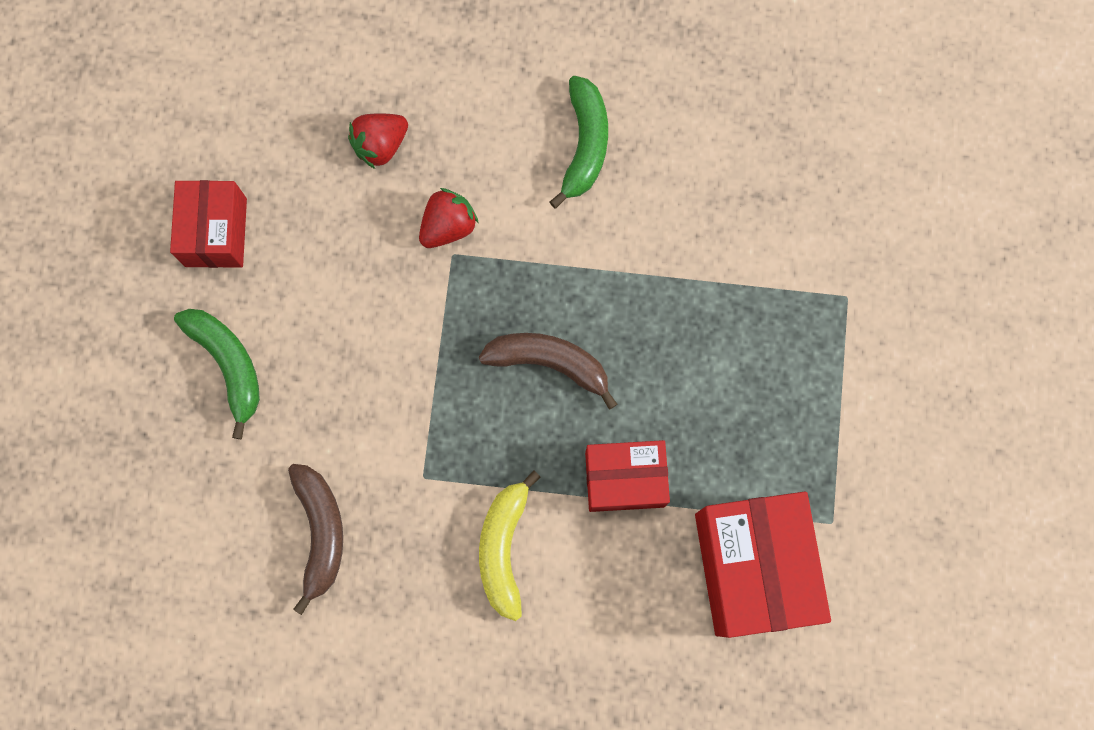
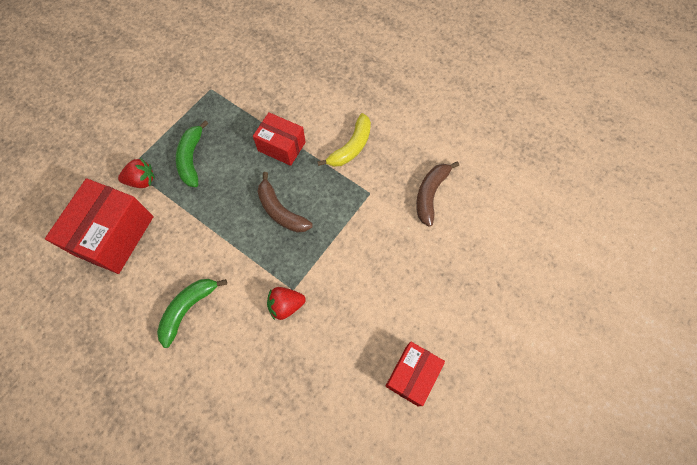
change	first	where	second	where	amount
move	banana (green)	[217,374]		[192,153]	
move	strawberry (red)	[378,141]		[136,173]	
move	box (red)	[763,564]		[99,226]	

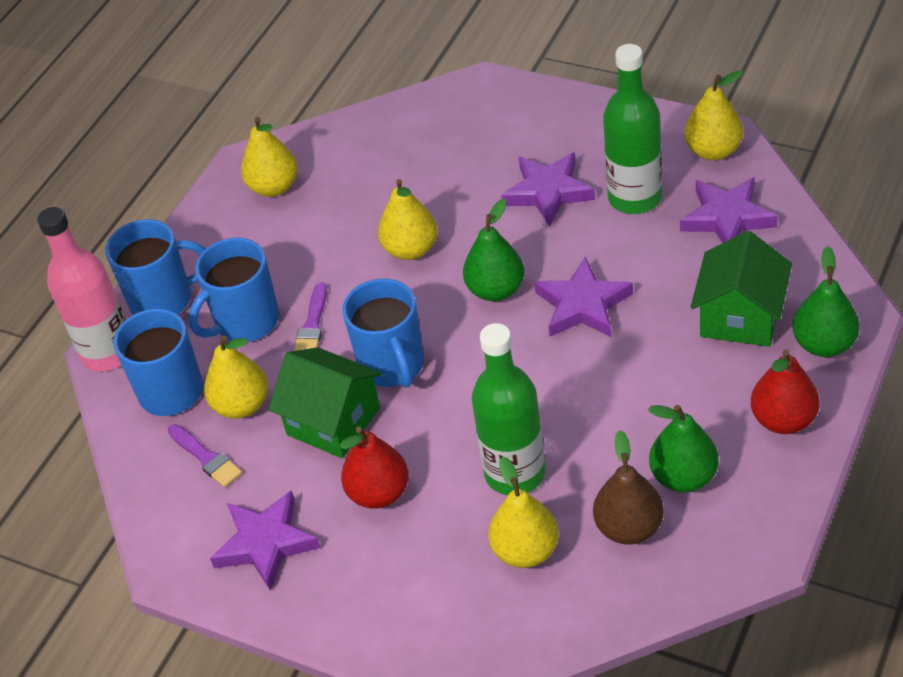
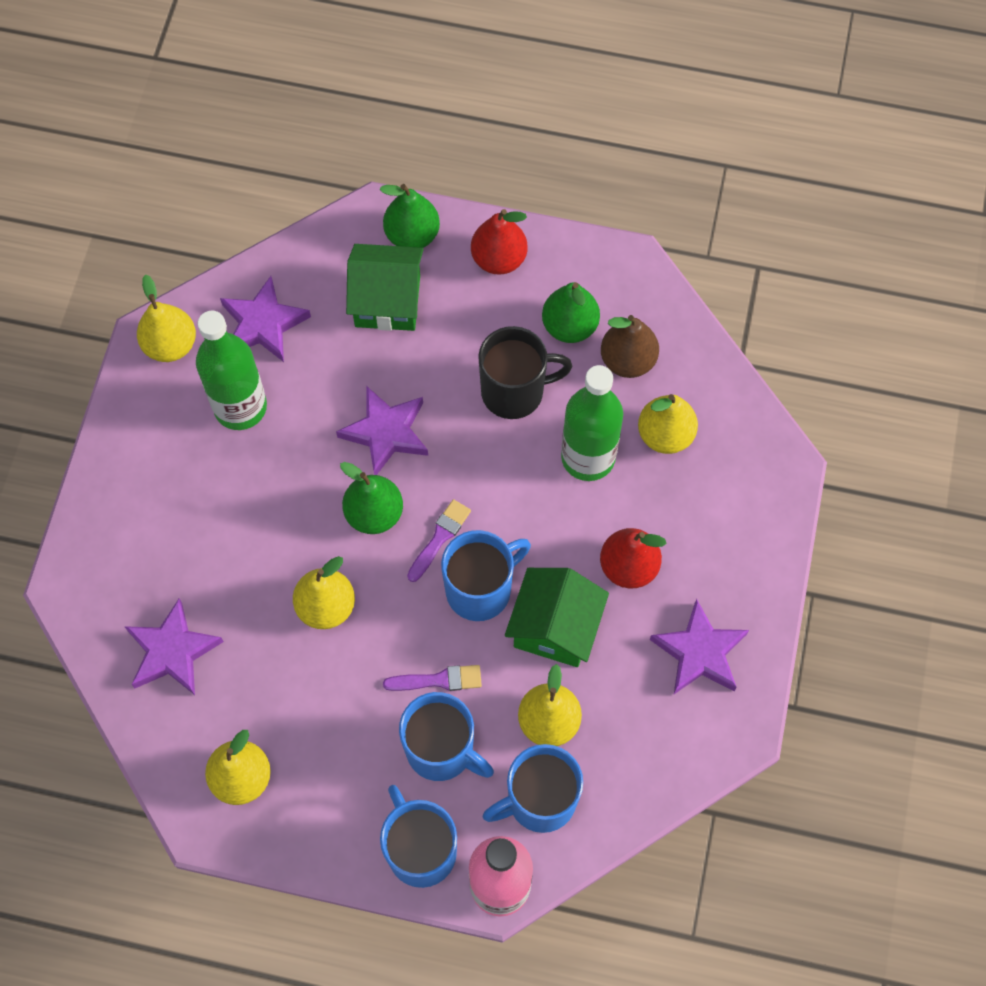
change	first	where	second	where	amount
move	brush (purple)	[205,455]		[439,540]	
move	star (purple)	[548,189]		[174,646]	
insert			mug (black)	[525,372]	

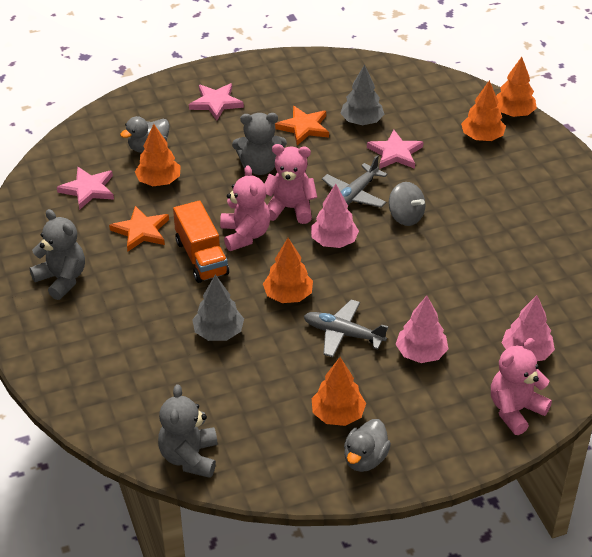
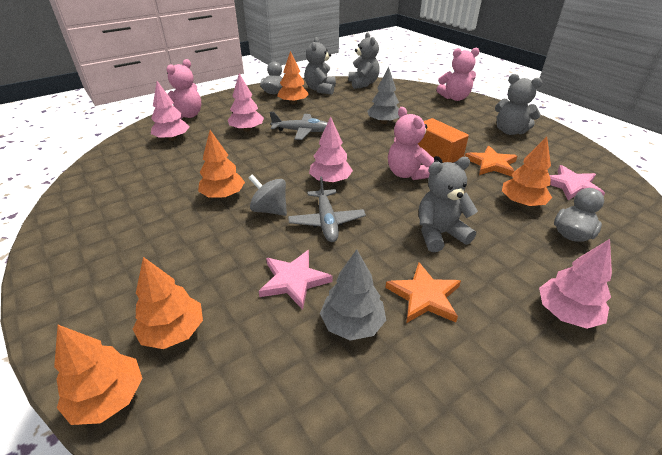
change	first	where	second	where	amount
replace	star (pink)	[216,101]	tree (pink)	[575,284]	
move	tree (orange)	[288,270]		[221,164]	
move	teddy bear (pink)	[291,184]		[458,74]	
rotate	plane (grey)	[355,181]		[327,209]	150 degrees clockwise
insert			teddy bear (grey)	[320,66]	

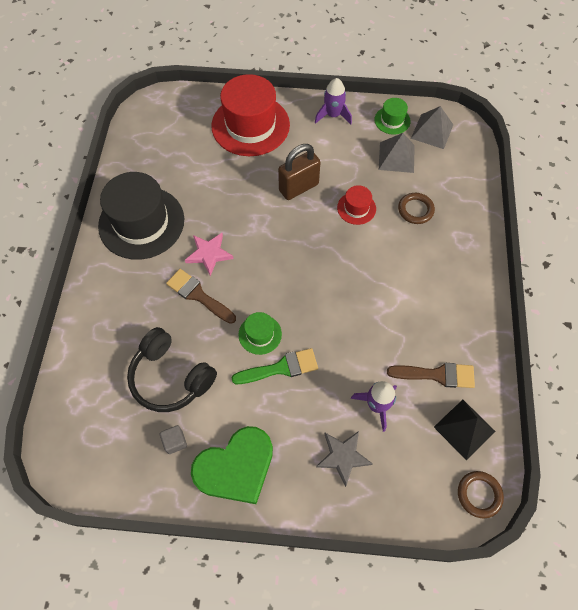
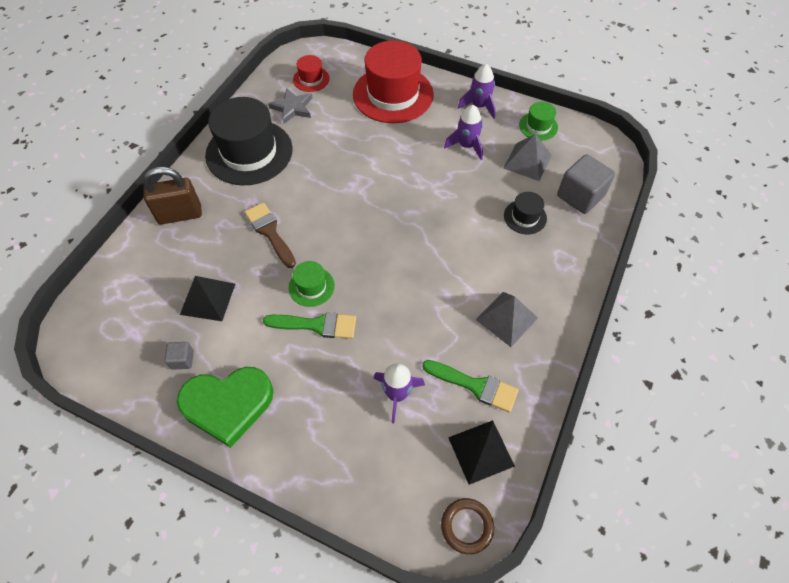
change	first	where	second	where	amount
replace	headphones (black)	[172,369]	pyramid (black)	[207,298]	
delete	star (pink)	[209,254]			
move	padlock (brown)	[299,172]		[172,196]	
move	star (grey)	[344,459]		[290,106]	
move	hat (red)	[356,205]		[311,73]	
recolor	brush (brown)	[431,375]	brush (green)	[470,386]	
replace	ring (brown)	[416,208]	hat (black)	[525,213]	
move	pyramid (grey)	[432,127]		[507,319]	
insert			rocket (purple)	[463,132]	
insert			cube (grey)	[586,184]	

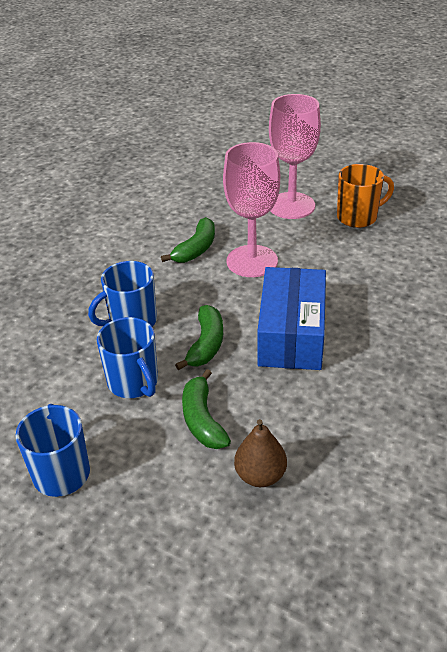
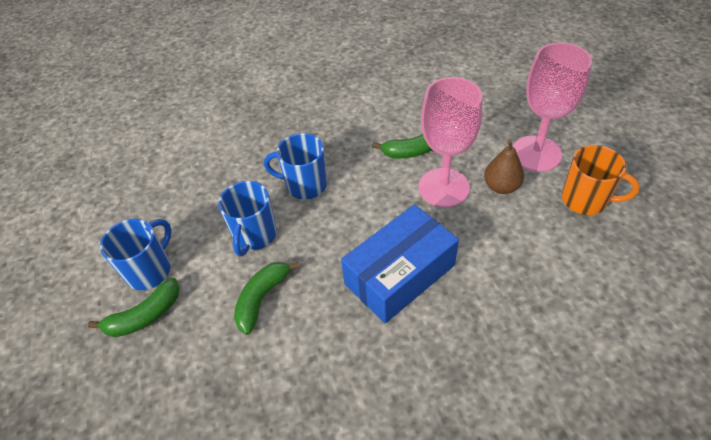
change	first	where	second	where	amount
move	banana (green)	[199,337]		[134,307]	
move	pear (brown)	[260,453]		[504,167]	

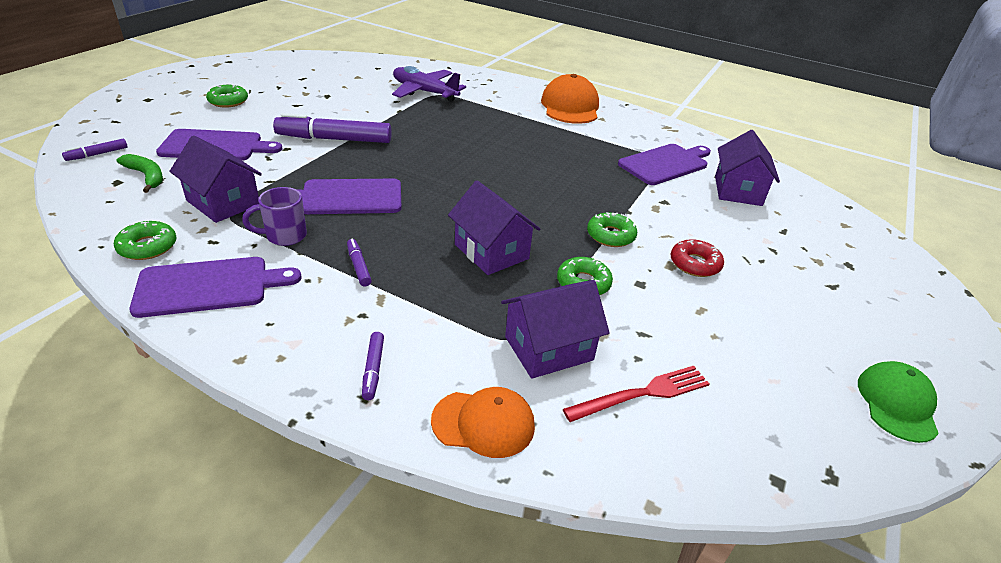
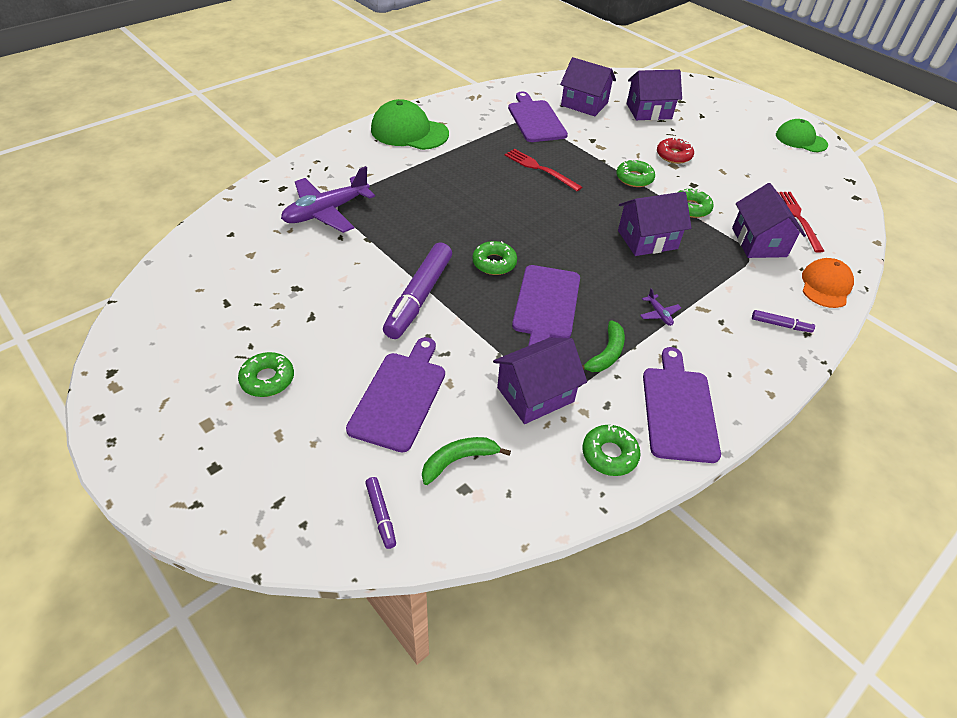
change	first	where	second	where	amount
replace	mug (purple)	[274,216]	banana (green)	[603,346]	
replace	marker (purple)	[359,262]	plane (purple)	[660,307]	
recolor	cap (orange)	[570,99]	cap (green)	[410,124]	
insert			donut (green)	[494,258]	
insert			fork (red)	[543,170]	
insert			house (purple)	[654,94]	

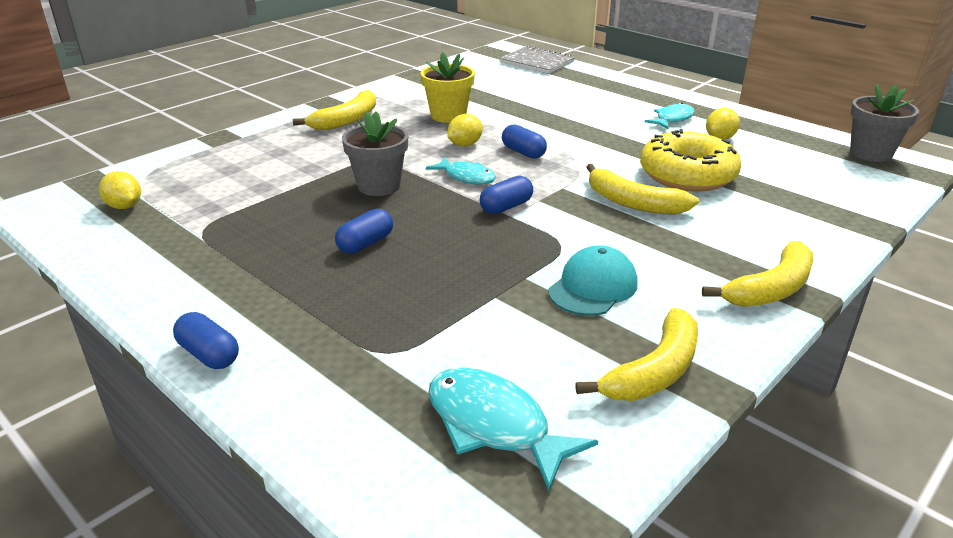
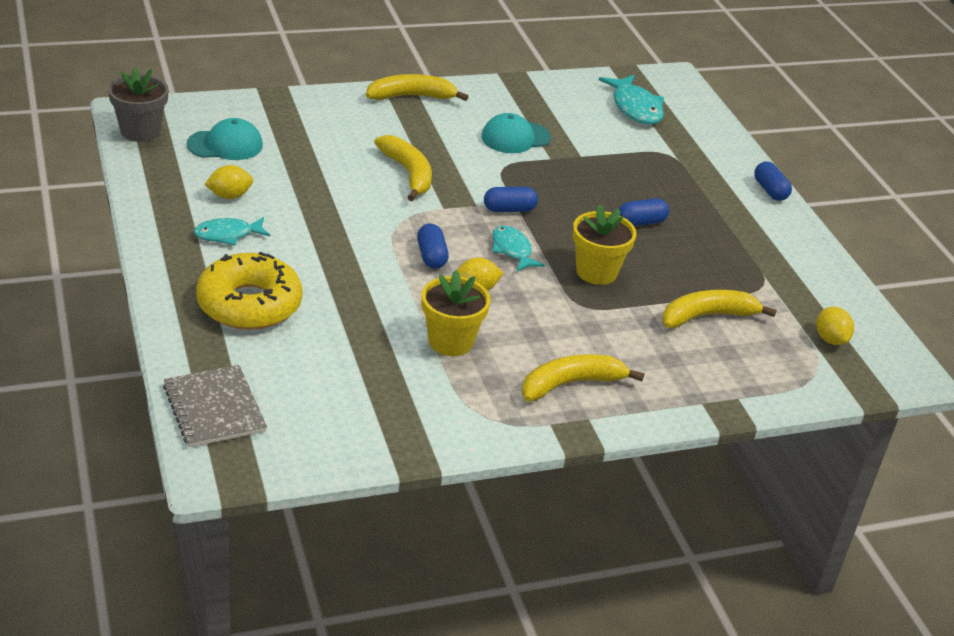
change	first	where	second	where	amount
recolor	flower pot (grey)	[375,154]	flower pot (yellow)	[605,244]	
move	banana (yellow)	[636,354]		[719,309]	
move	donut (yellow)	[690,160]		[249,291]	
insert			cap (turquoise)	[225,139]	

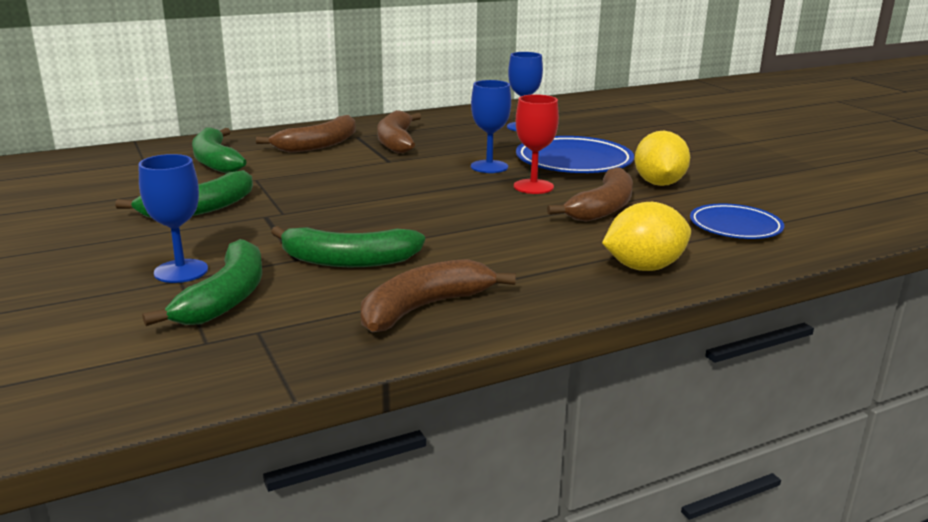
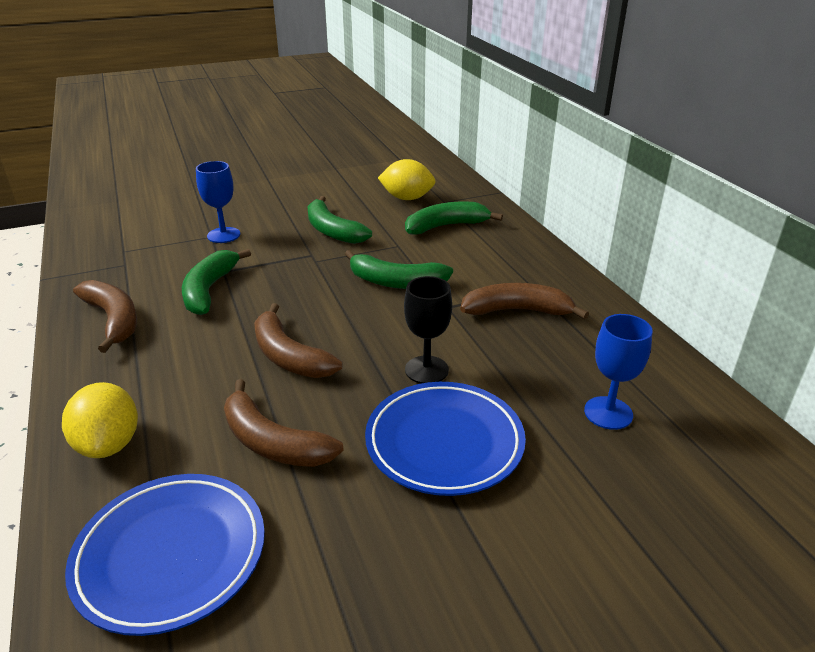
change	first	where	second	where	amount
move	banana (green)	[202,282]		[399,269]	
move	banana (brown)	[306,134]		[298,340]	
recolor	goblet (blue)	[491,126]	goblet (black)	[428,330]	
delete	goblet (red)	[536,144]			
move	lemon (yellow)	[662,158]		[407,179]	
resize	plate (blue)	[737,221]		[165,555]	x1.58

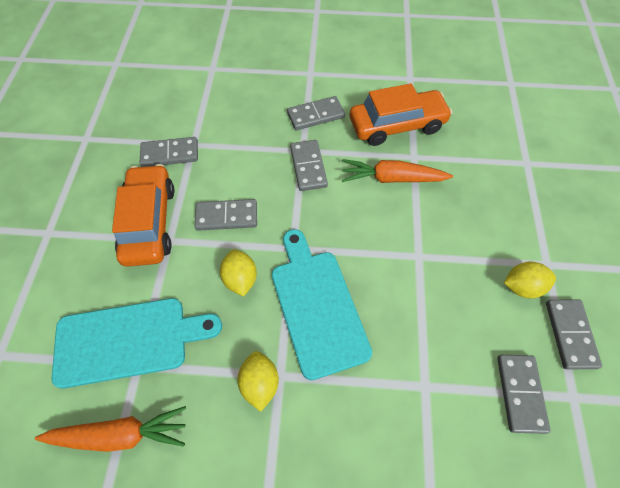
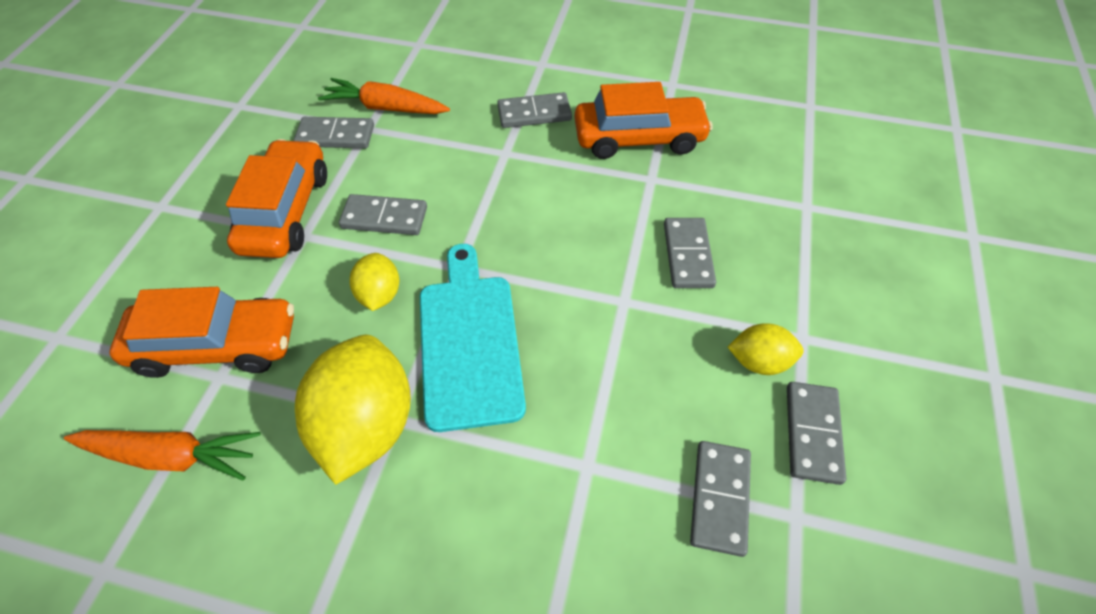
change	first	where	second	where	amount
replace	cutting board (turquoise)	[137,343]	car (orange)	[202,332]	
resize	lemon (yellow)	[258,381]		[353,410]	x1.93
move	domino (grey)	[309,165]		[690,253]	
move	carrot (orange)	[397,171]		[384,96]	

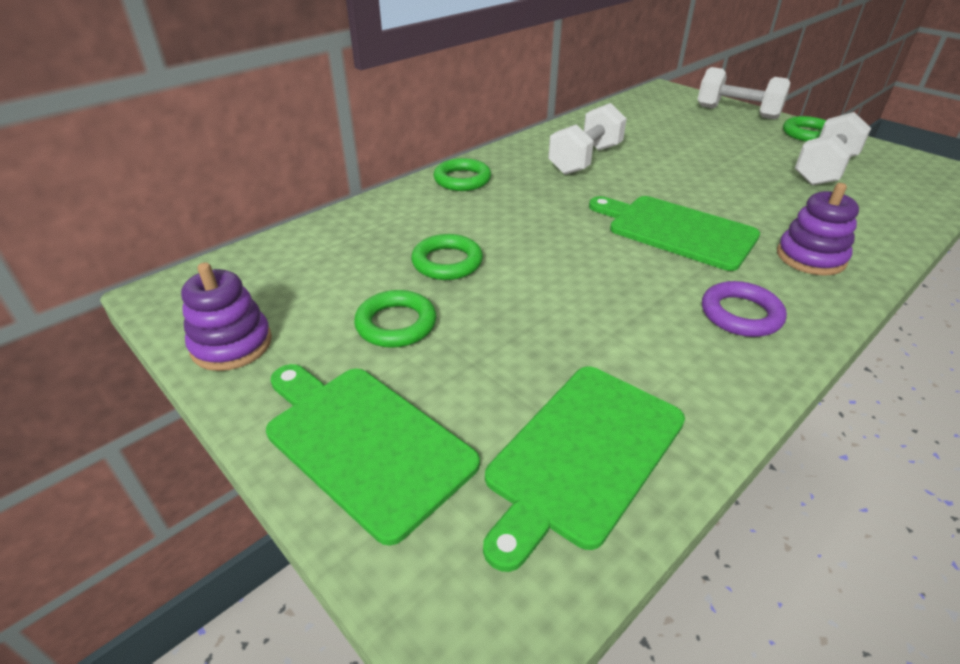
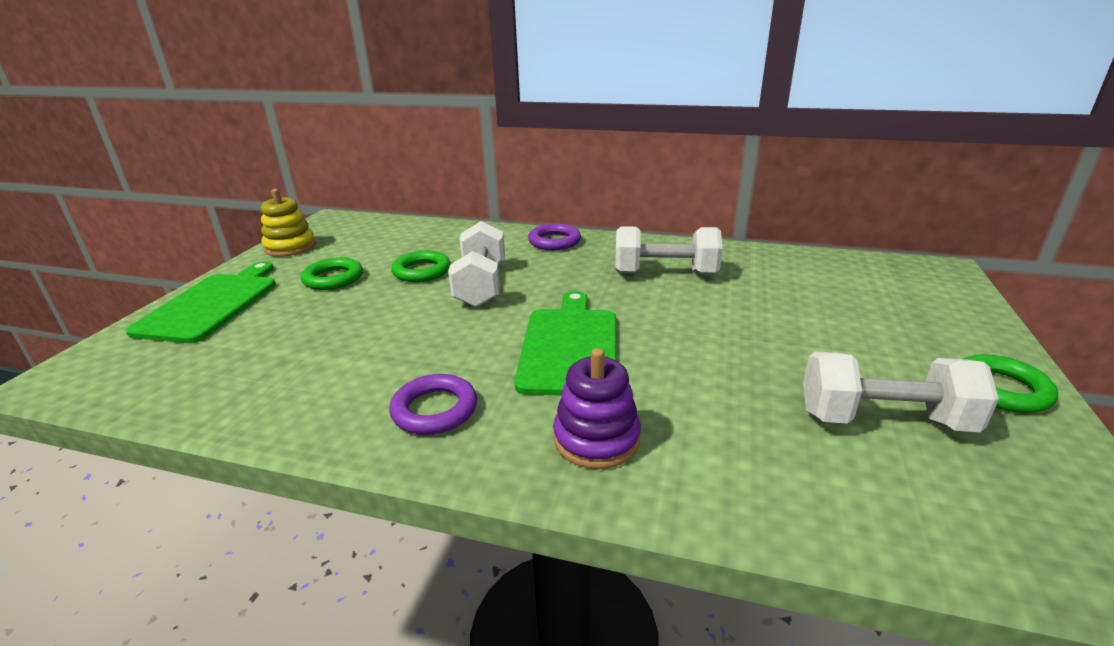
change	first	where	second	where	amount
recolor	stacking toy (purple)	[226,316]	stacking toy (yellow)	[288,223]	
recolor	ring (green)	[462,174]	ring (purple)	[554,236]	
delete	cutting board (green)	[584,469]			
move	dumbbell (white)	[744,93]		[476,264]	

